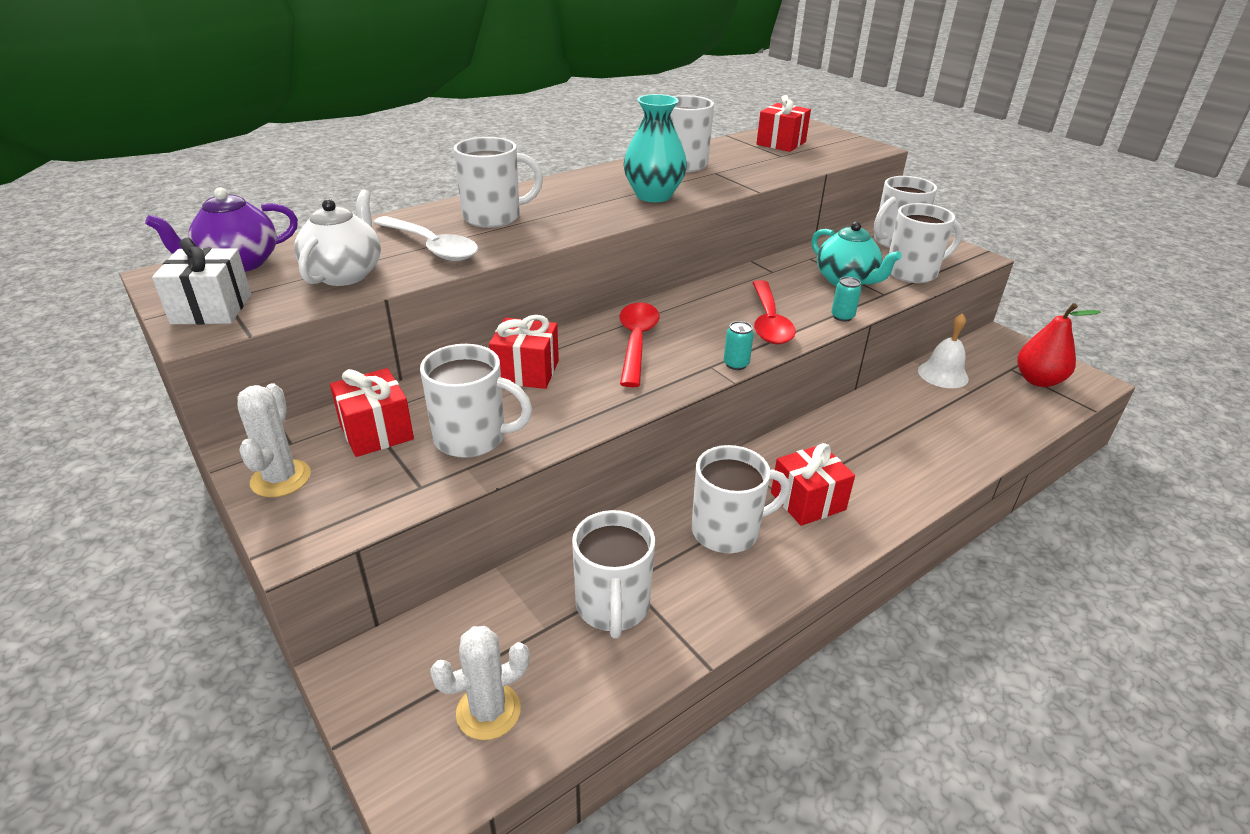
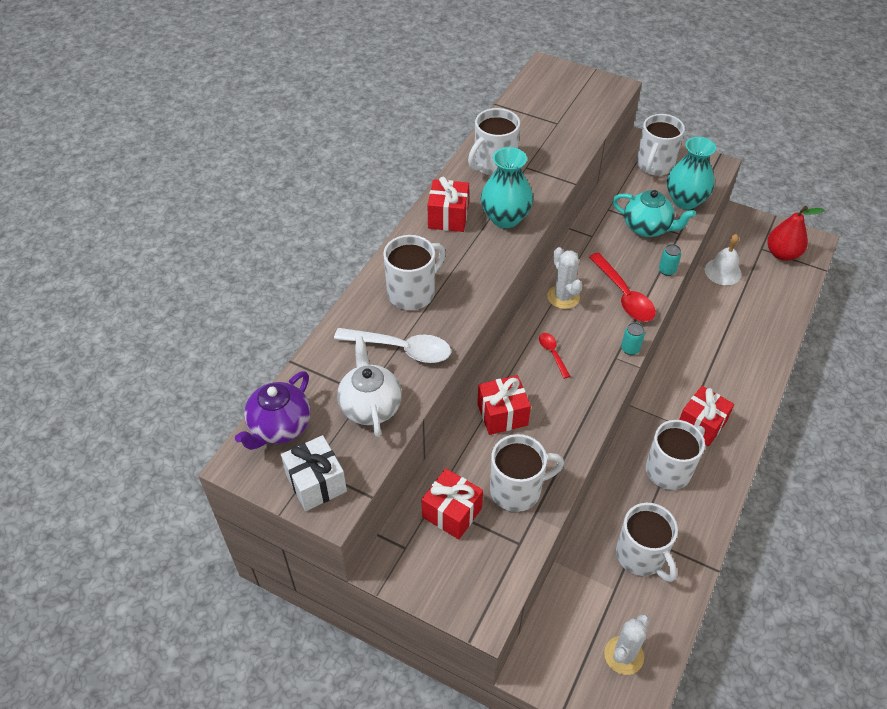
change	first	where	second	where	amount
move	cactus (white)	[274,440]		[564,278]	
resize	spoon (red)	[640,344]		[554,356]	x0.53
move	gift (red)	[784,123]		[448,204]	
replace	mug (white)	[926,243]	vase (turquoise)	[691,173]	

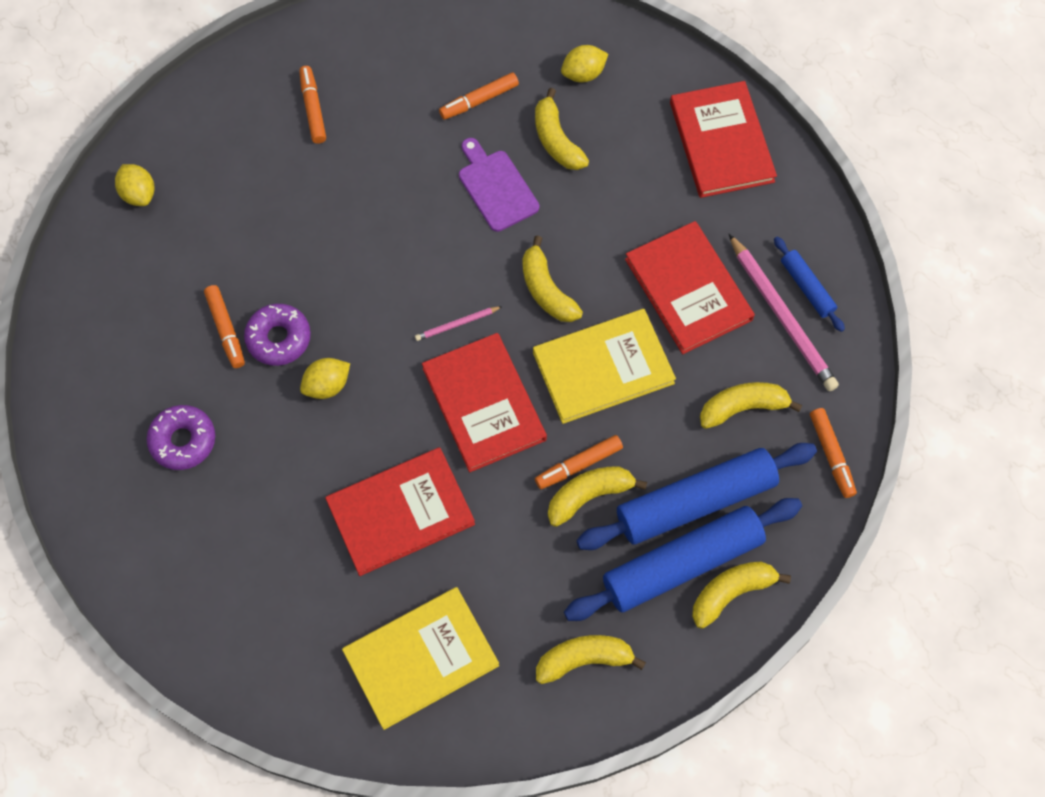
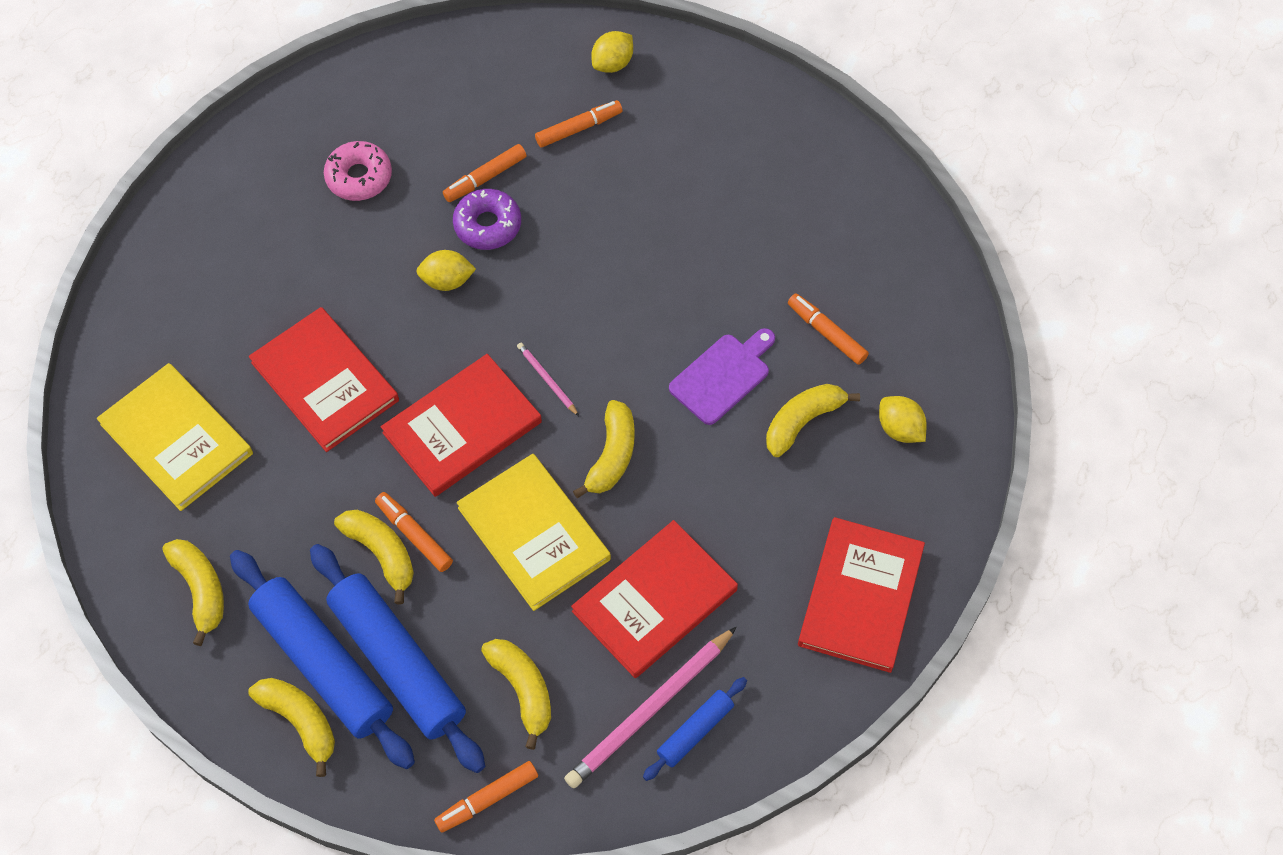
change	first	where	second	where	amount
recolor	donut (purple)	[181,437]	donut (pink)	[358,171]	
move	marker (orange)	[312,105]		[579,124]	
rotate	lemon (yellow)	[325,378]		[446,270]	45 degrees counterclockwise
rotate	banana (yellow)	[552,278]		[604,449]	150 degrees clockwise
rotate	book (red)	[723,139]		[861,595]	45 degrees counterclockwise

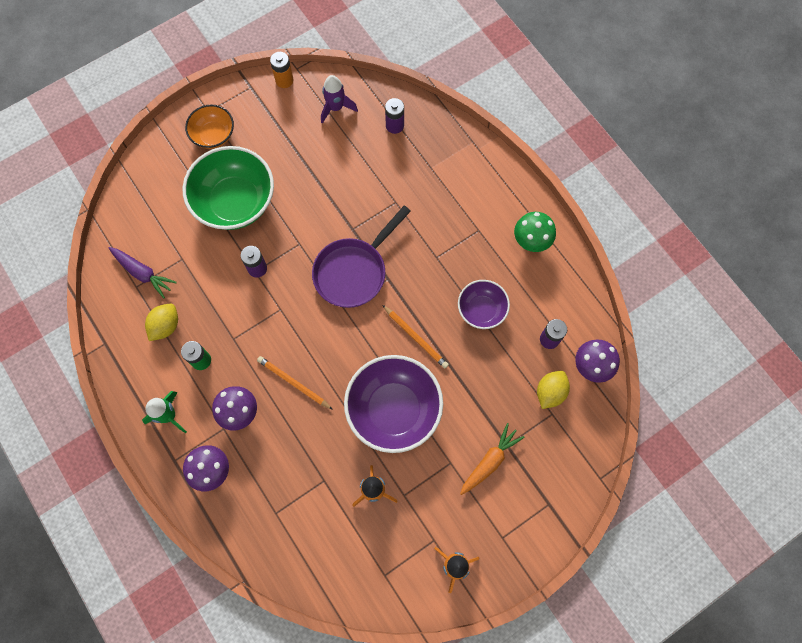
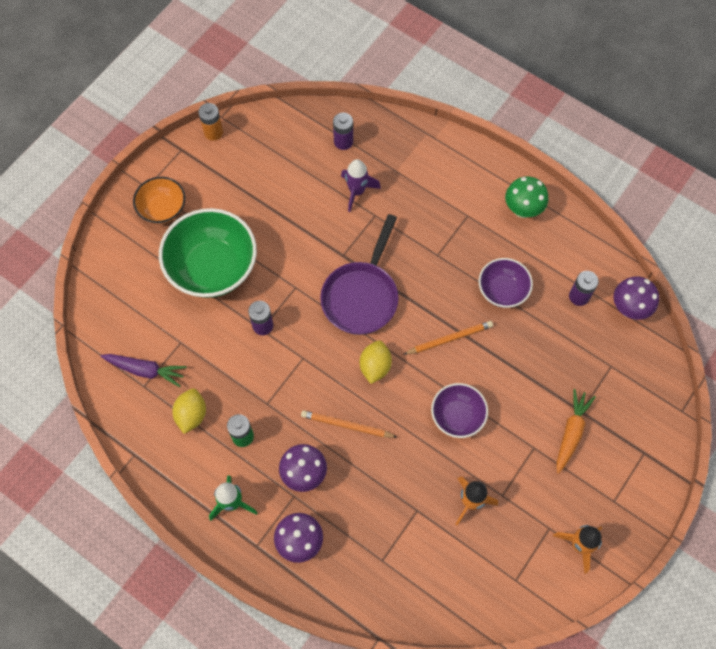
change	first	where	second	where	amount
move	rocket (purple)	[339,99]		[361,185]	
resize	bowl (purple)	[393,404]		[459,410]	x0.56
rotate	pencil (orange)	[415,336]		[448,338]	45 degrees counterclockwise
move	lemon (yellow)	[553,390]		[376,362]	

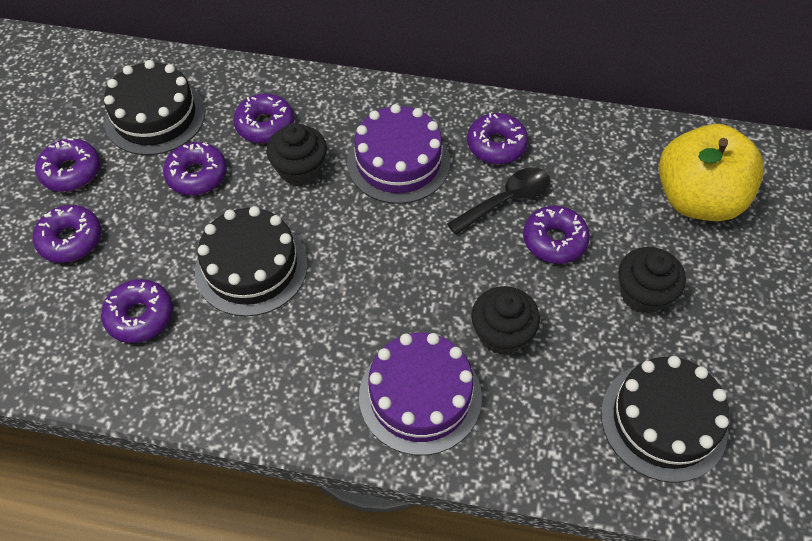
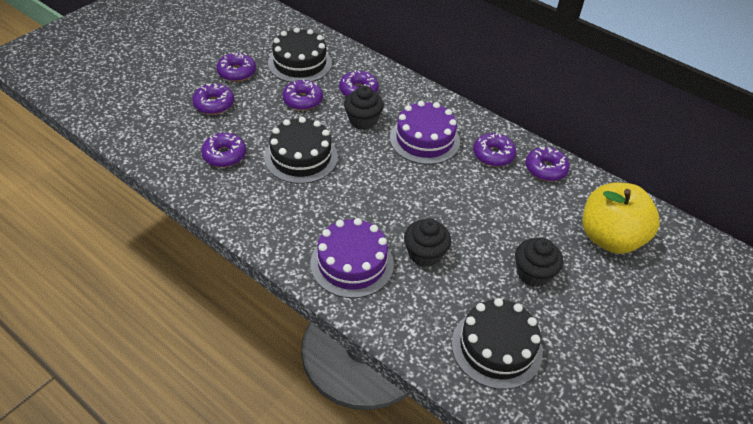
change	first	where	second	where	amount
delete	spoon (black)	[498,201]			
move	donut (purple)	[556,235]		[548,164]	

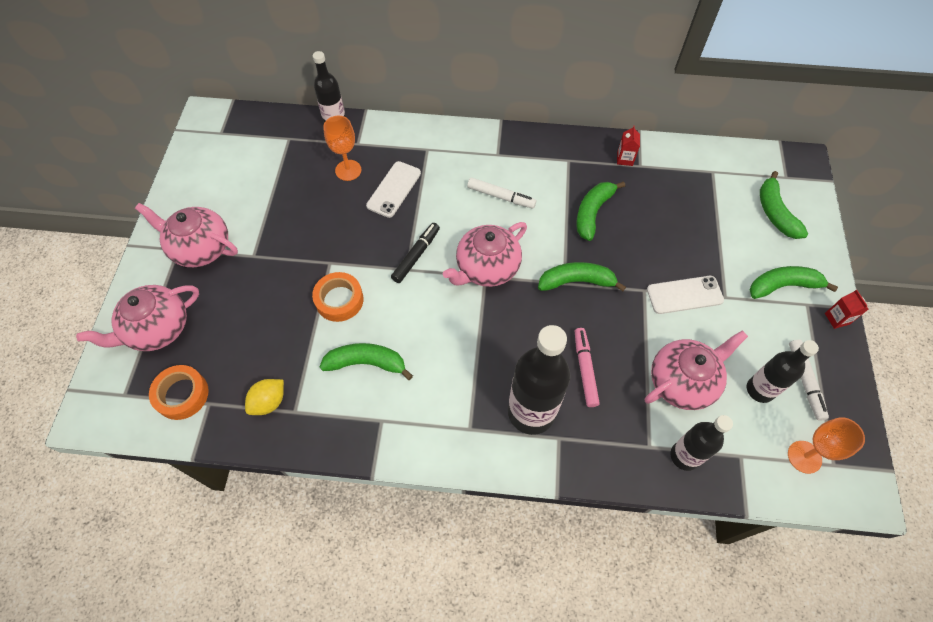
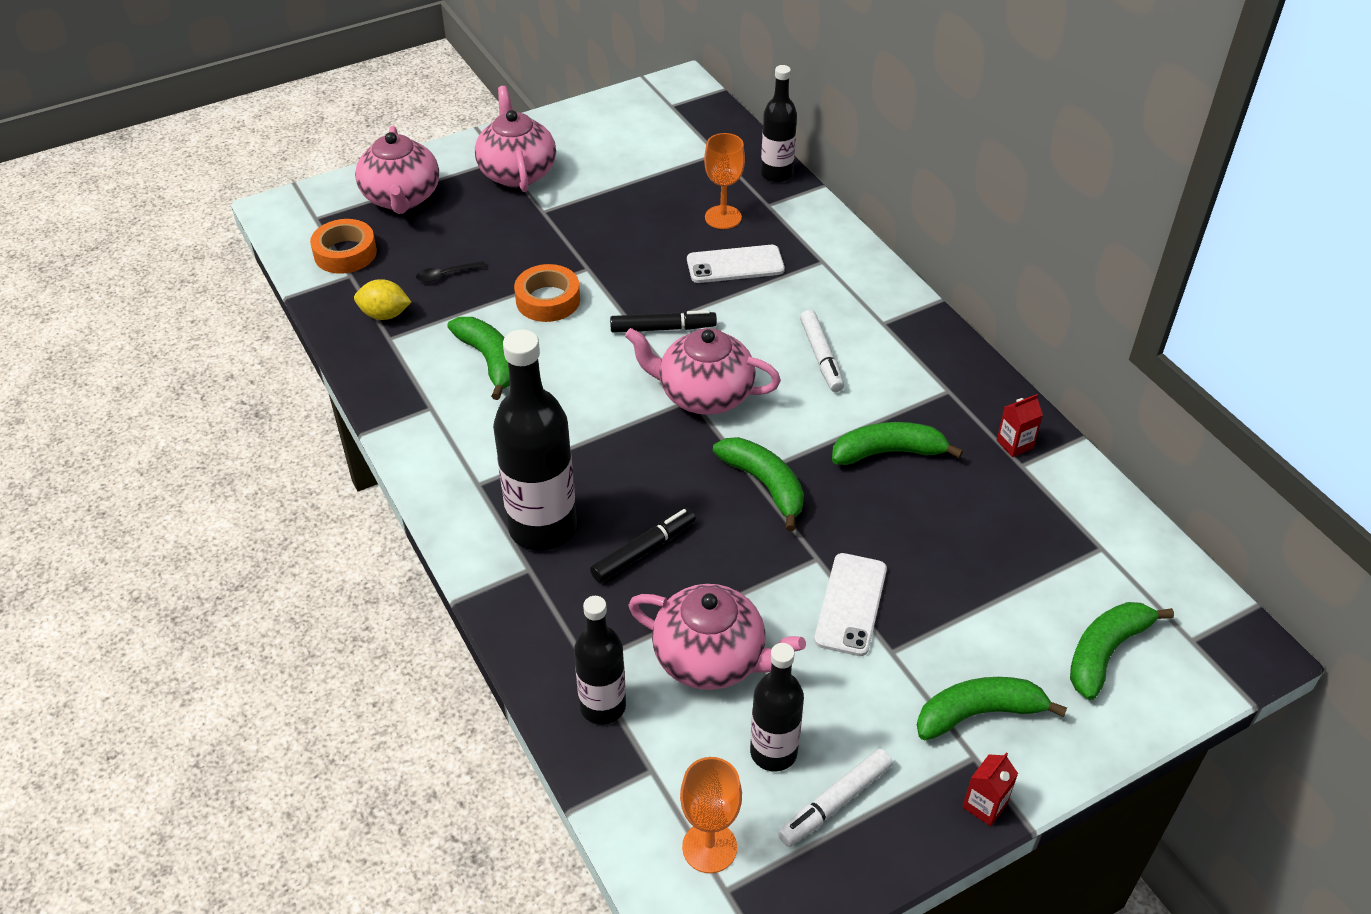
change	first	where	second	where	amount
rotate	teapot (pink)	[137,318]		[397,170]	120 degrees counterclockwise
recolor	marker (pink)	[587,367]	marker (black)	[643,545]	
rotate	phone (white)	[685,295]		[850,604]	60 degrees clockwise
rotate	banana (green)	[793,282]		[992,708]	60 degrees counterclockwise
insert			spoon (black)	[451,271]	

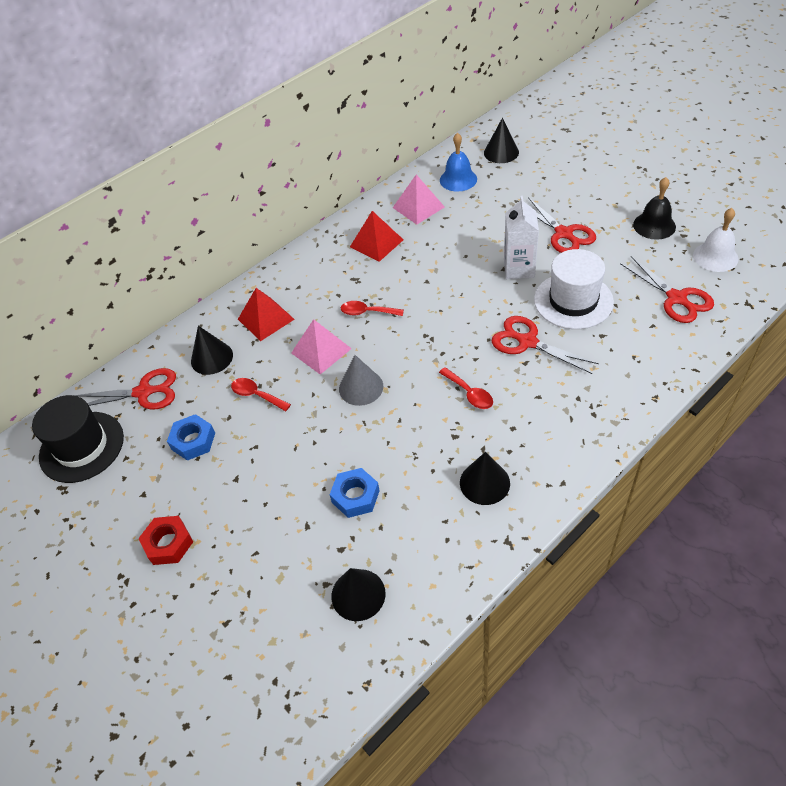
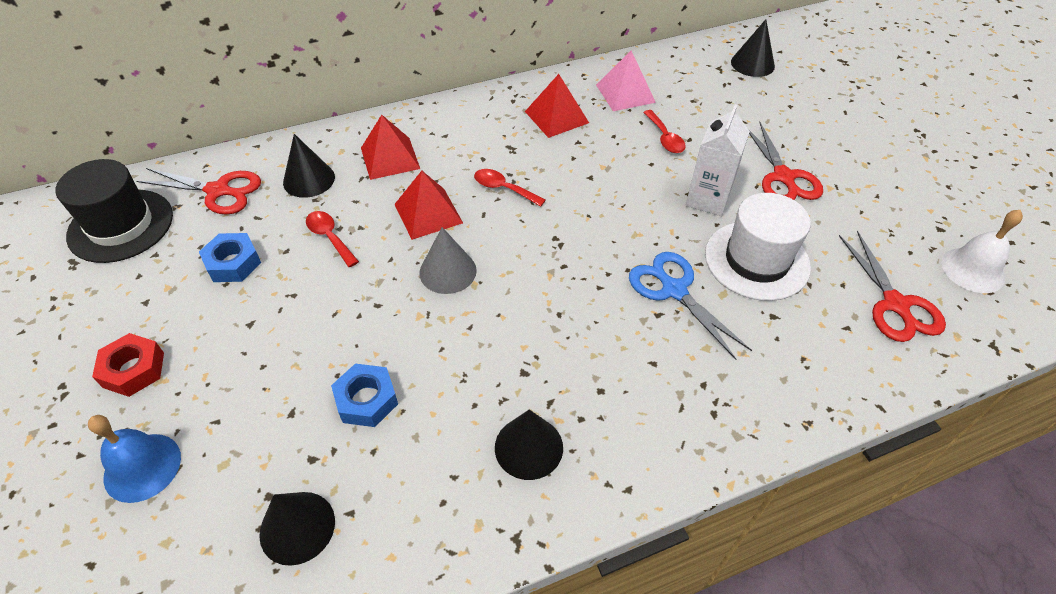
change	first	where	second	where	amount
recolor	pyramid (pink)	[321,346]	pyramid (red)	[428,205]	
move	spoon (red)	[466,388]		[664,131]	
move	bell (blue)	[458,162]		[134,459]	
recolor	scissors (red)	[545,345]	scissors (blue)	[690,306]	
delete	bell (black)	[654,208]			

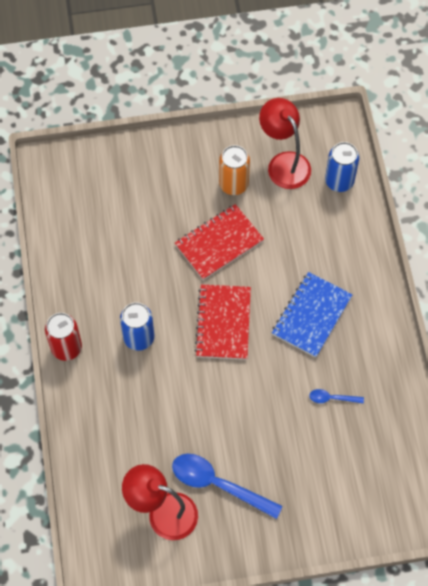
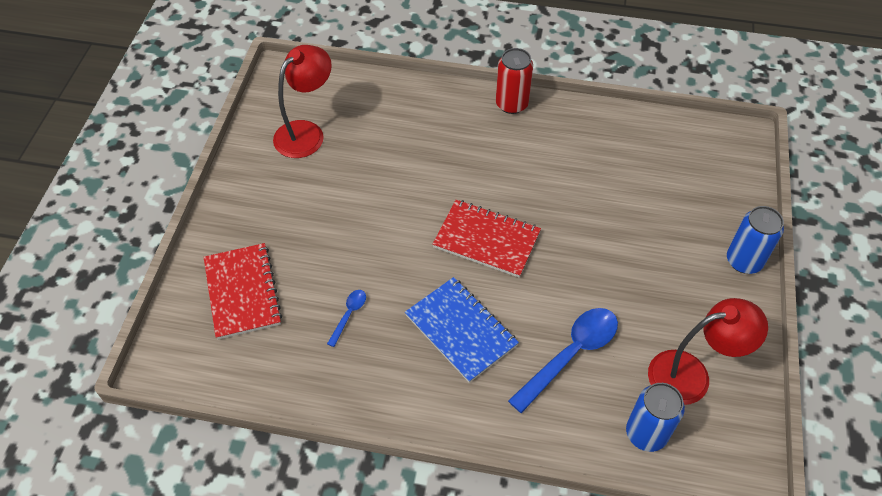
change	first	where	second	where	amount
move	can (blue)	[137,326]		[755,240]	
move	spoon (blue)	[227,486]		[563,360]	
move	notebook (red)	[219,242]		[243,291]	
delete	can (orange)	[234,170]			

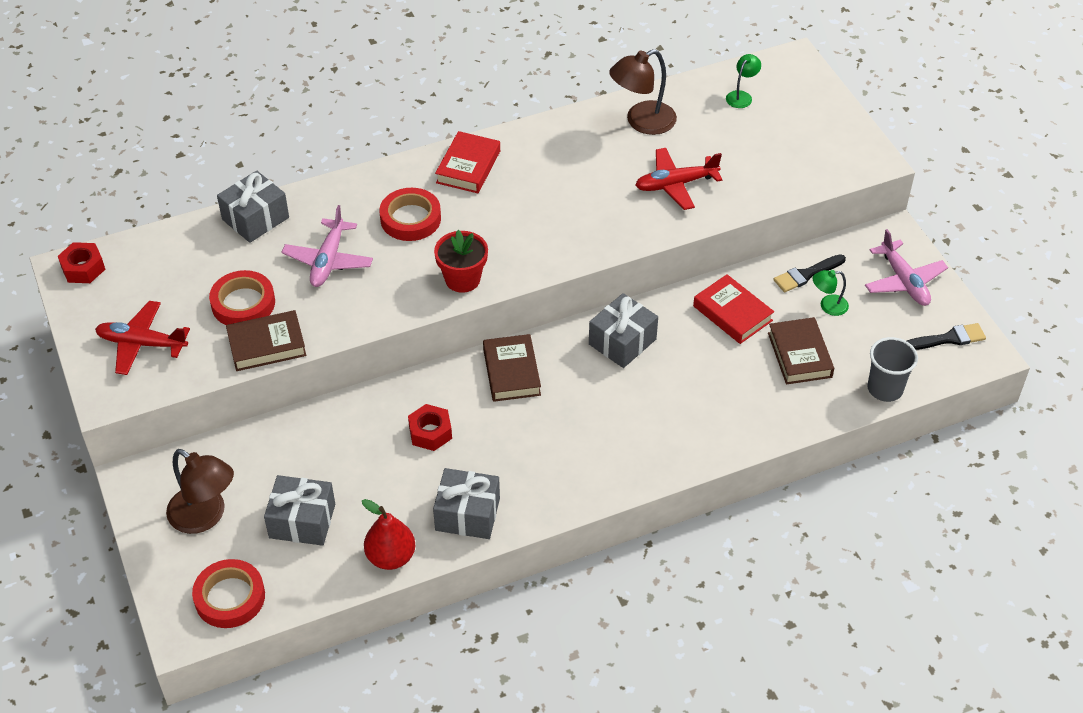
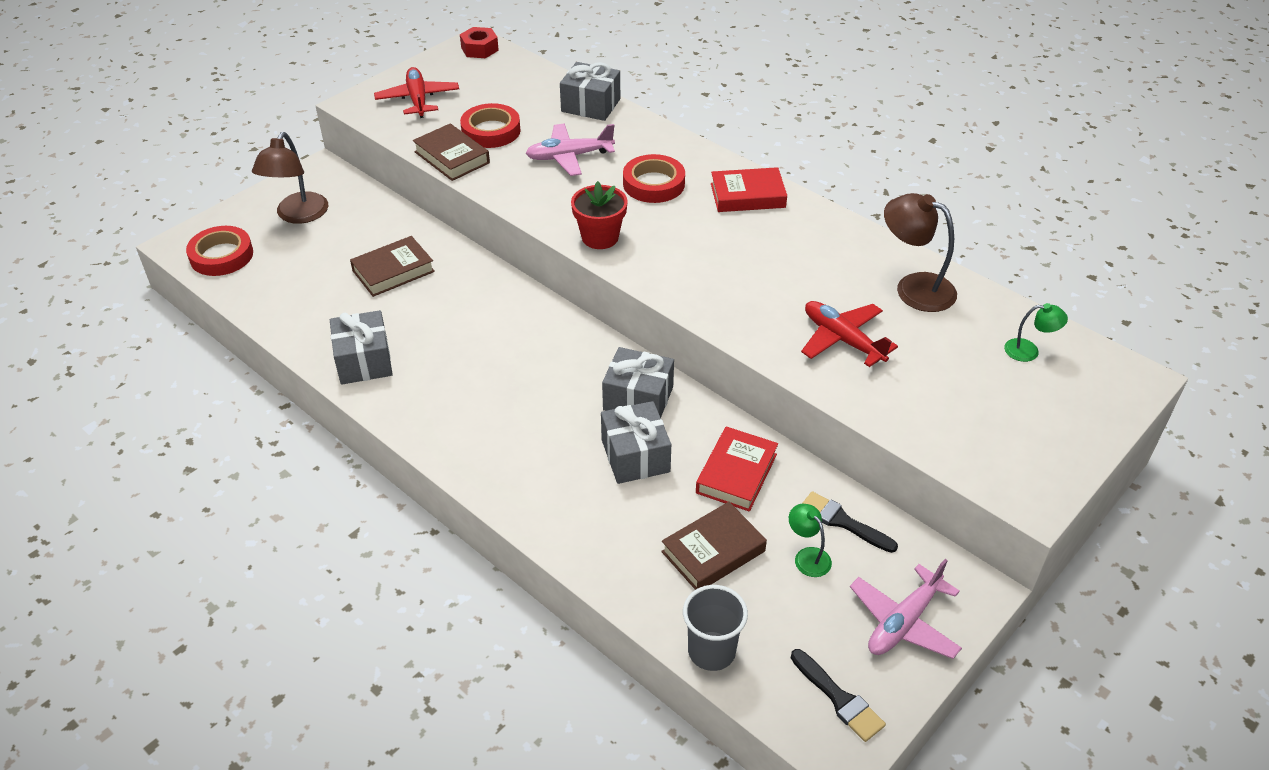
change	first	where	second	where	amount
move	gift (grey)	[299,510]		[636,442]	
delete	pear (red)	[388,534]			
delete	nut (red)	[430,427]			
move	book (brown)	[512,368]		[392,266]	

